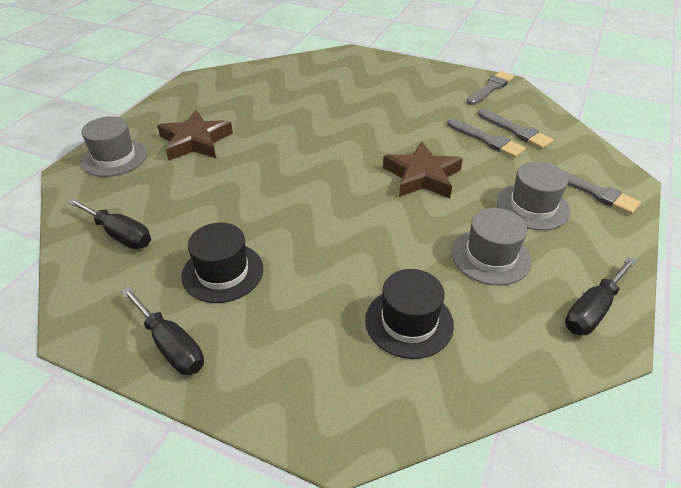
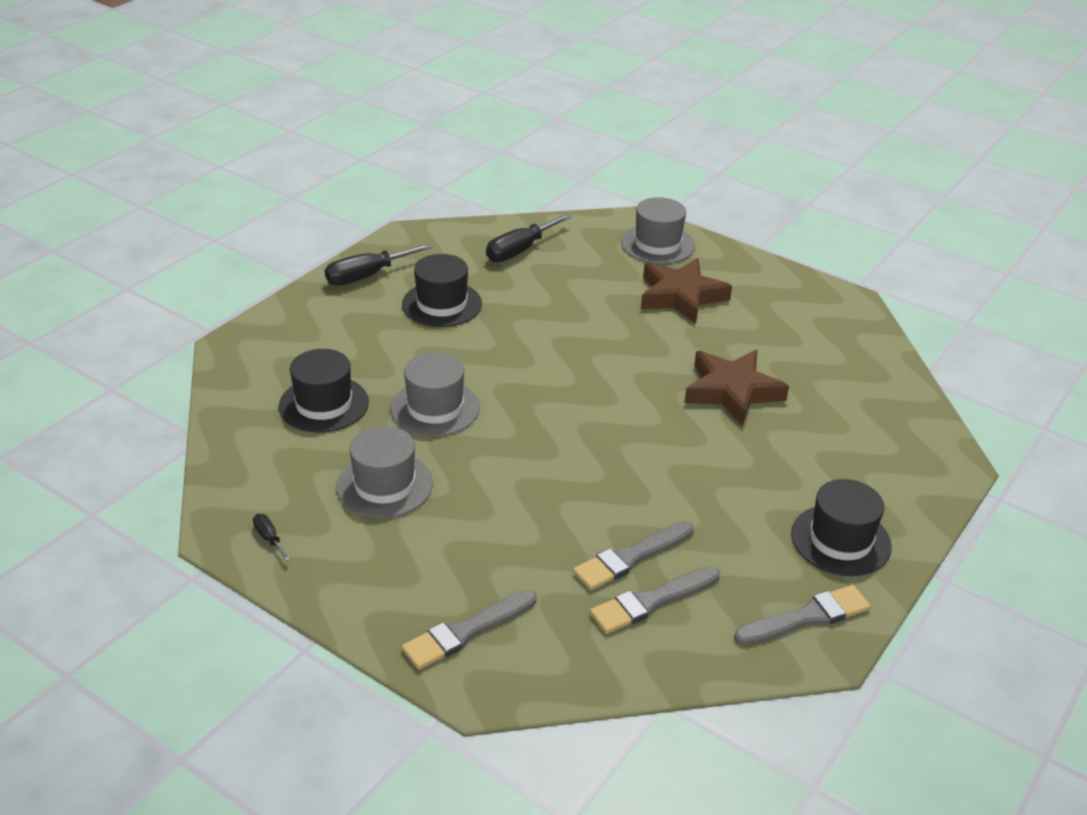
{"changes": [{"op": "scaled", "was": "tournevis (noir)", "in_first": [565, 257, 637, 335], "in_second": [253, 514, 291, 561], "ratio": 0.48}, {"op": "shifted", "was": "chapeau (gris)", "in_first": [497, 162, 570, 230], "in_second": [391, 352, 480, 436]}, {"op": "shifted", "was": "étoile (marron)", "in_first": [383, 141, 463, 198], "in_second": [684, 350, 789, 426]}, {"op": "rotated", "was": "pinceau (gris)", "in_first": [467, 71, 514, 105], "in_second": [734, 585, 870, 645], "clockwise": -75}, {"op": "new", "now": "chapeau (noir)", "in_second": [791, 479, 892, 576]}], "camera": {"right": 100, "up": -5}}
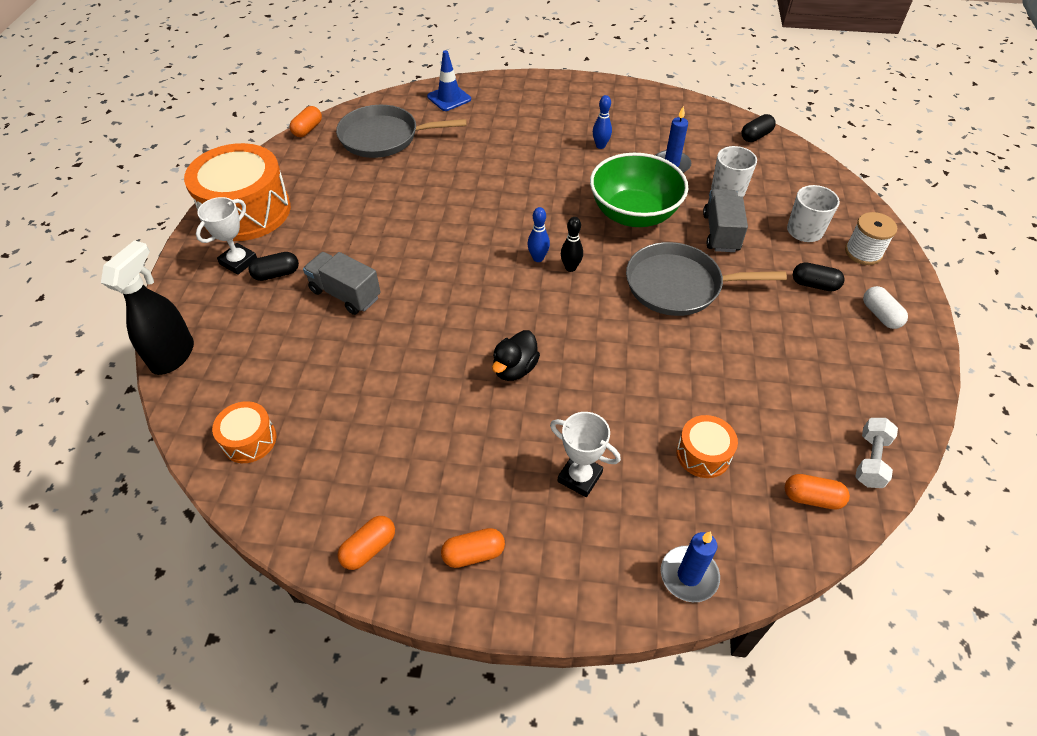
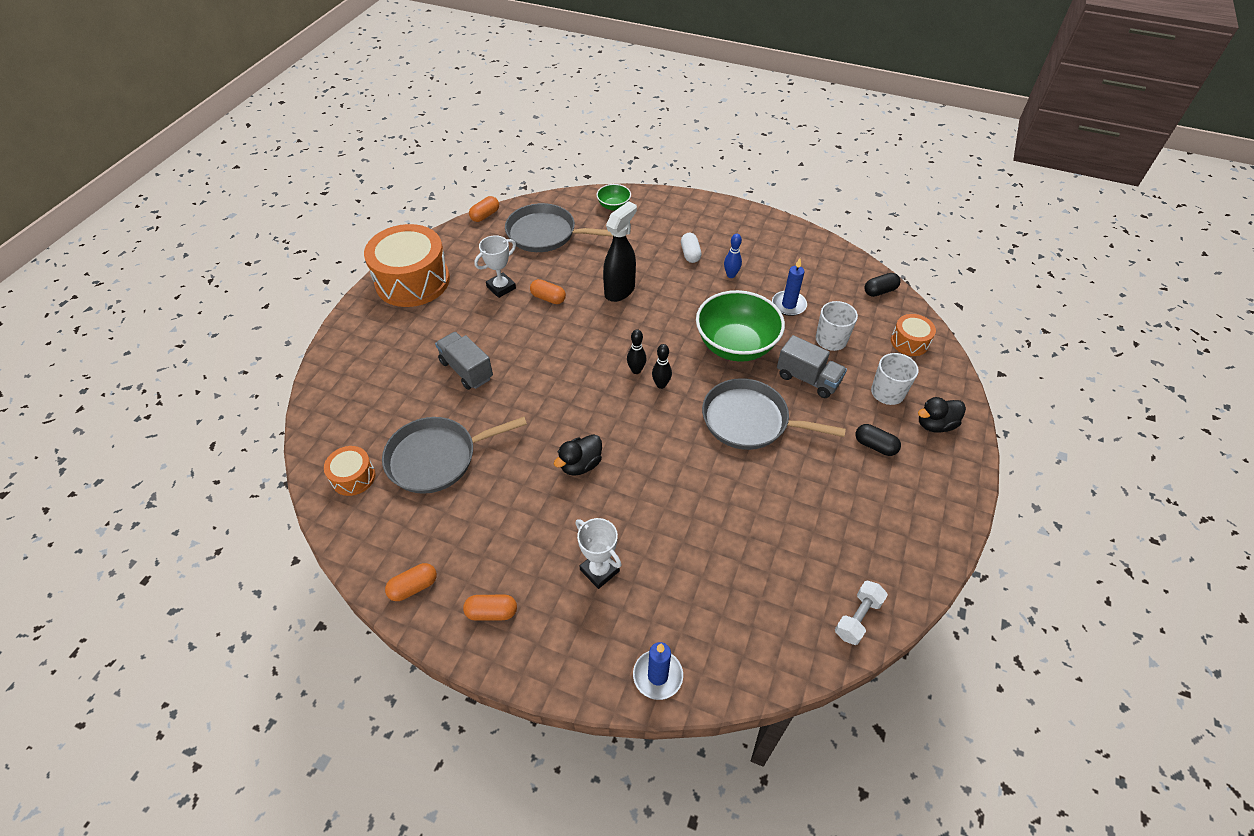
{"changes": [{"op": "new", "now": "poêle (gris)", "in_second": [382, 417, 527, 494]}, {"op": "shifted", "was": "trophée (blanc)", "in_first": [196, 197, 257, 275], "in_second": [474, 235, 516, 298]}, {"op": "shifted", "was": "gélule (orange)", "in_first": [785, 474, 850, 509], "in_second": [530, 279, 566, 304]}, {"op": "swapped", "was": "cône de chantier (bleu)", "now": "bol (vert)", "in_first": [427, 50, 471, 111], "in_second": [597, 184, 631, 211]}, {"op": "shifted", "was": "vaporisateur (noir)", "in_first": [101, 240, 194, 375], "in_second": [603, 201, 637, 302]}, {"op": "repainted", "was": "quille (bleu)", "now": "quille (noir)", "in_first": [527, 207, 550, 262], "in_second": [627, 329, 647, 374]}, {"op": "shifted", "was": "gélule (blanc)", "in_first": [863, 286, 908, 329], "in_second": [681, 233, 702, 263]}, {"op": "rotated", "was": "camion (gris)", "in_first": [703, 189, 748, 252], "in_second": [777, 335, 847, 398], "clockwise": 105}, {"op": "shifted", "was": "tambour (orange)", "in_first": [676, 415, 738, 478], "in_second": [891, 314, 936, 356]}, {"op": "swapped", "was": "bobine (blanc)", "now": "canard (noir)", "in_first": [845, 212, 897, 265], "in_second": [918, 397, 966, 432]}, {"op": "gone", "was": "gélule (noir)", "in_first": [248, 252, 299, 281]}], "camera": {"right": 15, "up": 0}}
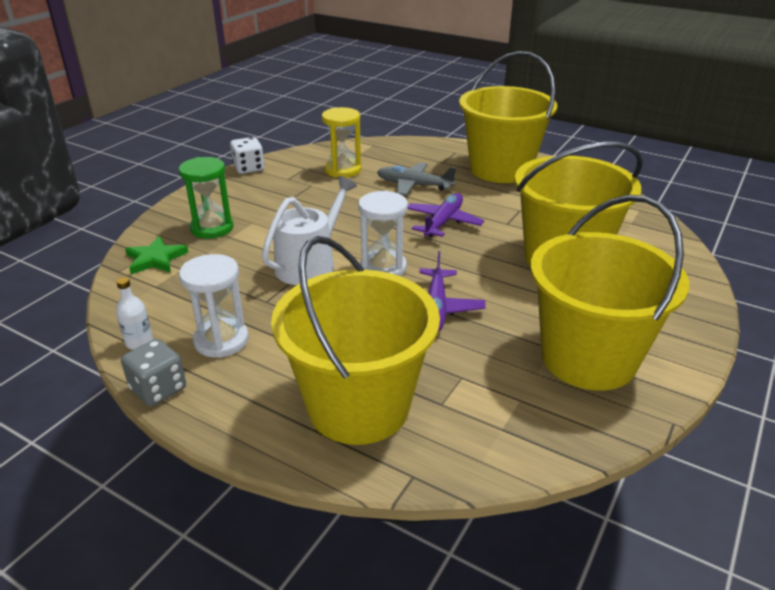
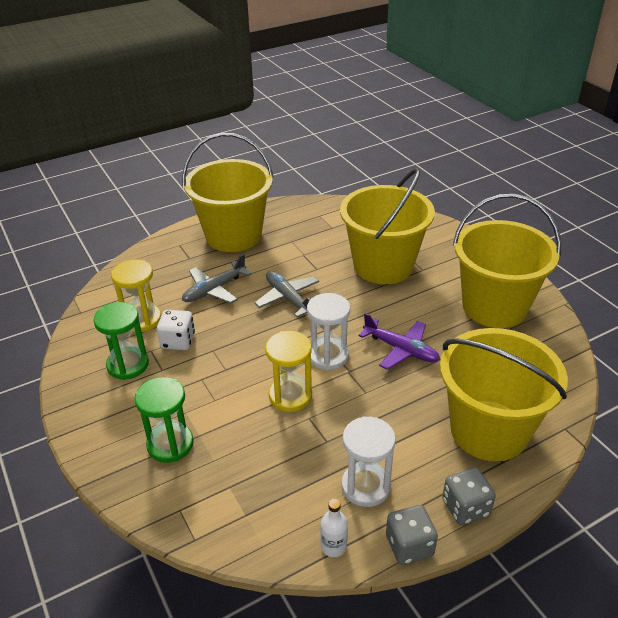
{"changes": [{"op": "new", "now": "sablier (vert)", "in_second": [93, 302, 149, 380]}, {"op": "shifted", "was": "dé (blanc)", "in_first": [230, 137, 264, 174], "in_second": [157, 310, 195, 350]}, {"op": "repainted", "was": "avion (violet)", "now": "avion (gris)", "in_first": [408, 193, 484, 237], "in_second": [254, 271, 319, 317]}, {"op": "swapped", "was": "arrosoir (blanc)", "now": "sablier (jaune)", "in_first": [262, 176, 357, 285], "in_second": [265, 331, 312, 412]}, {"op": "new", "now": "dé (gris)", "in_second": [442, 467, 496, 525]}, {"op": "gone", "was": "étoile (vert)", "in_first": [125, 236, 189, 274]}], "camera": {"right": -60, "up": 5}}
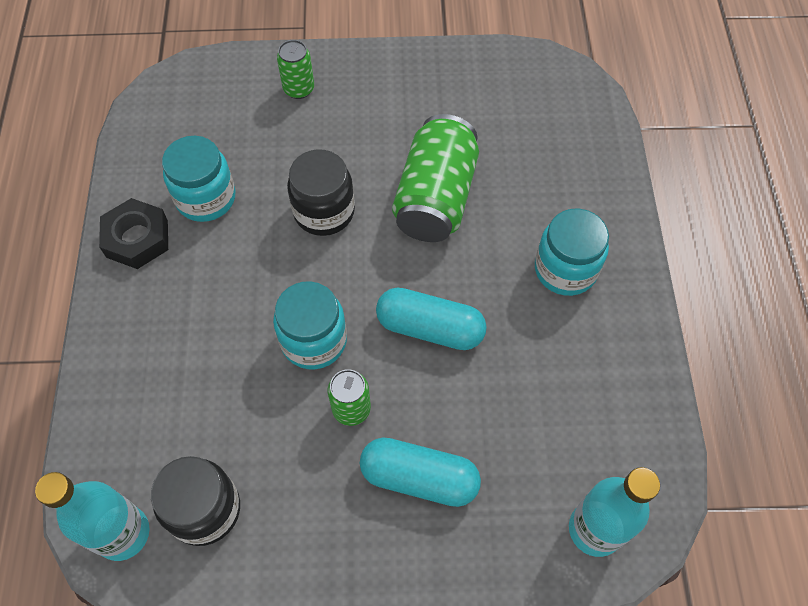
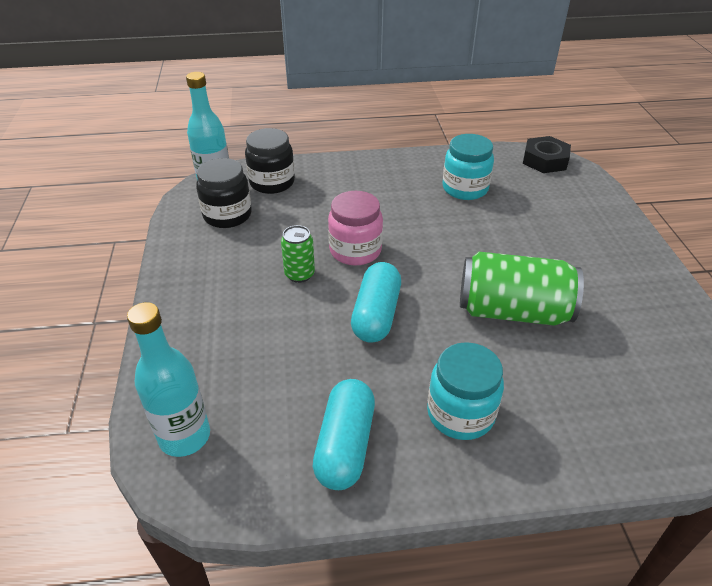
{"changes": [{"op": "shifted", "was": "bocal (noir)", "in_first": [287, 149, 355, 236], "in_second": [245, 128, 295, 194]}, {"op": "shifted", "was": "gélule (turquoise)", "in_first": [360, 438, 481, 507], "in_second": [313, 379, 375, 490]}, {"op": "repainted", "was": "bocal (turquoise)", "now": "bocal (rose)", "in_first": [273, 281, 347, 369], "in_second": [328, 191, 383, 266]}, {"op": "shifted", "was": "écrou (noir)", "in_first": [99, 198, 168, 269], "in_second": [523, 136, 571, 173]}, {"op": "gone", "was": "canette (vert)", "in_first": [277, 40, 314, 99]}], "camera": {"right": 85, "up": -20}}
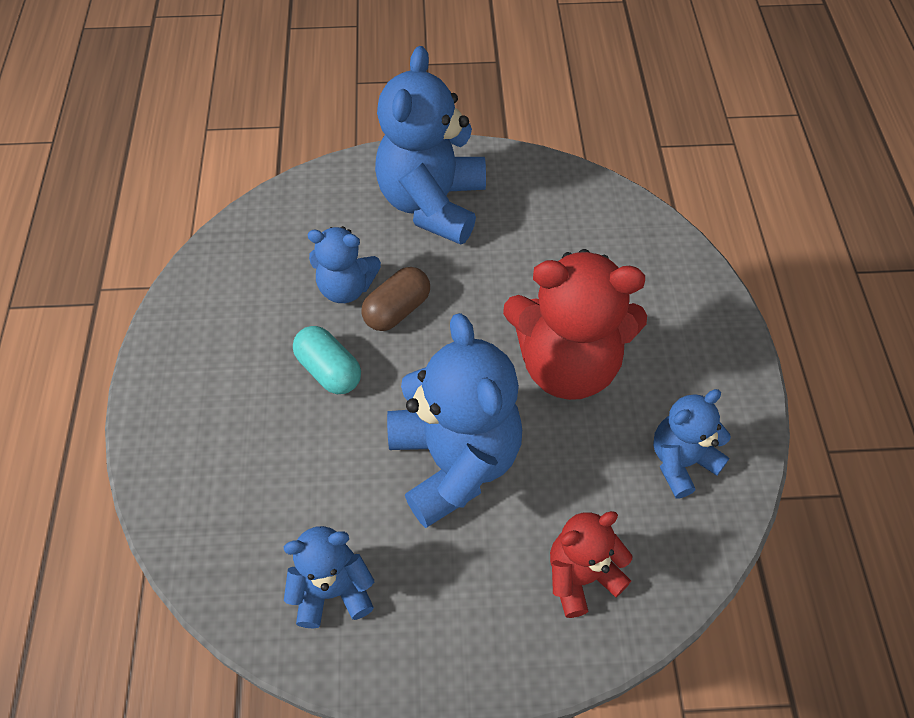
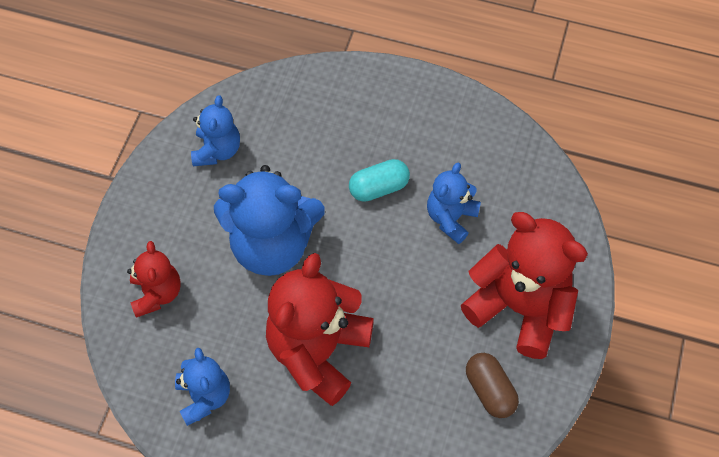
{"changes": [{"op": "repainted", "was": "ours en peluche (bleu)", "now": "ours en peluche (rouge)", "in_first": [375, 46, 486, 245], "in_second": [461, 212, 588, 359]}, {"op": "shifted", "was": "gélule (marron)", "in_first": [362, 267, 430, 331], "in_second": [466, 353, 519, 418]}], "camera": {"right": 110, "up": 5}}
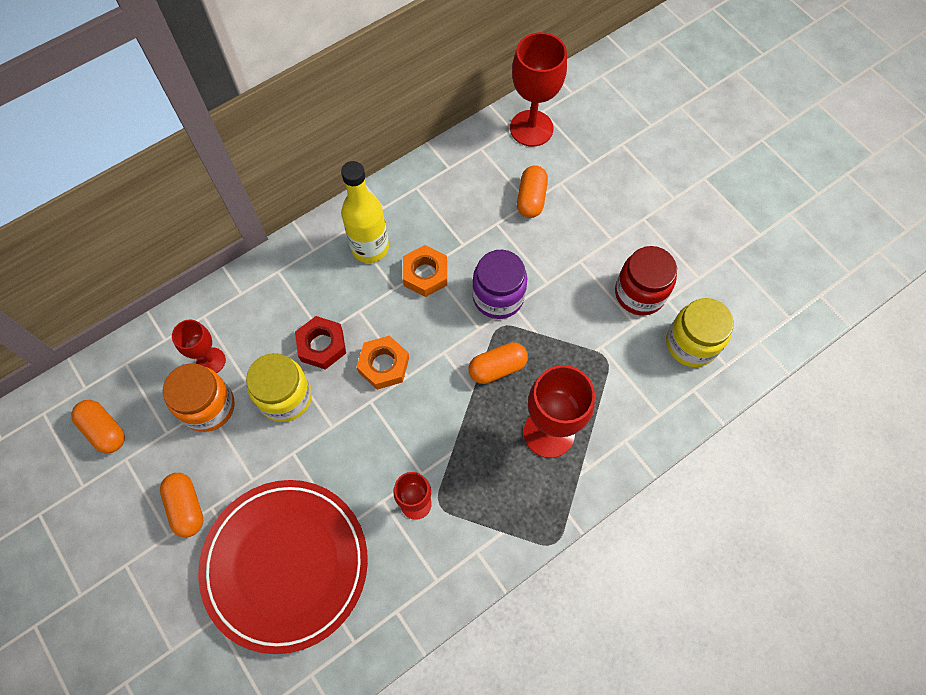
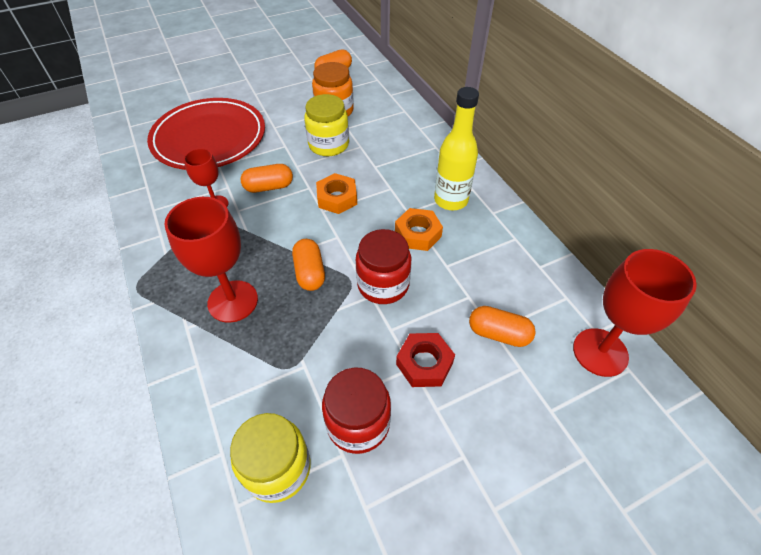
{"changes": [{"op": "shifted", "was": "gélule (orange)", "in_first": [160, 473, 204, 537], "in_second": [241, 164, 293, 193]}, {"op": "repainted", "was": "bocal (violet)", "now": "bocal (rouge)", "in_first": [472, 250, 527, 319], "in_second": [356, 229, 411, 304]}, {"op": "shifted", "was": "écrou (rouge)", "in_first": [295, 316, 346, 370], "in_second": [396, 333, 455, 387]}, {"op": "gone", "was": "verre à pied (rouge)", "in_first": [172, 320, 226, 373]}], "camera": {"right": 100, "up": -15}}
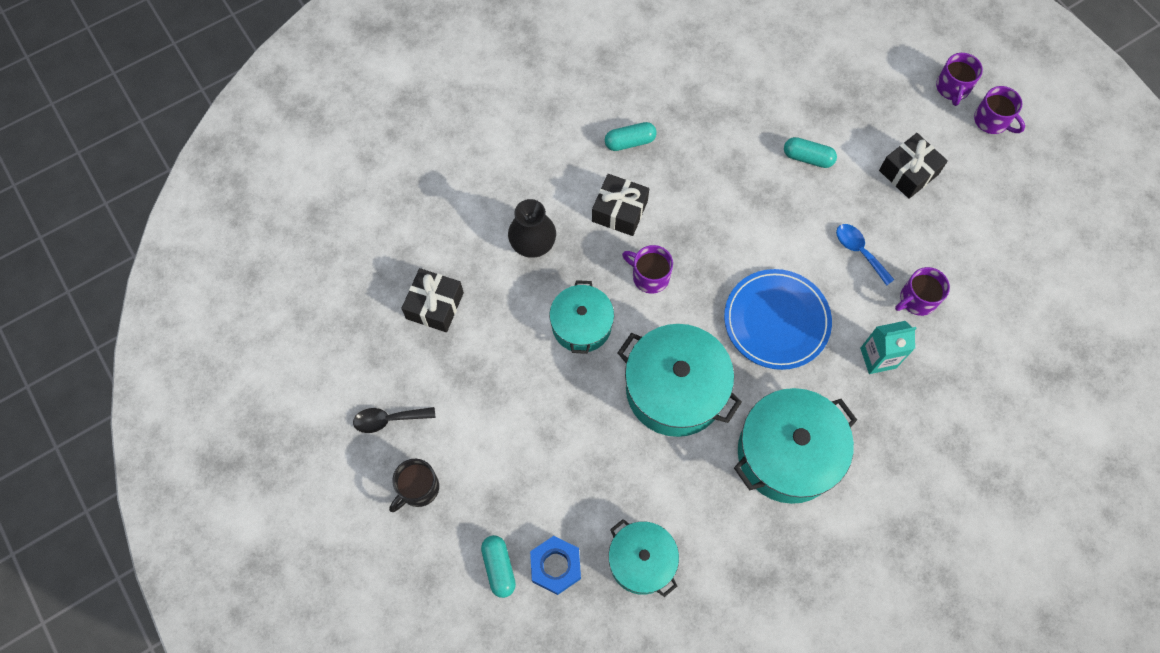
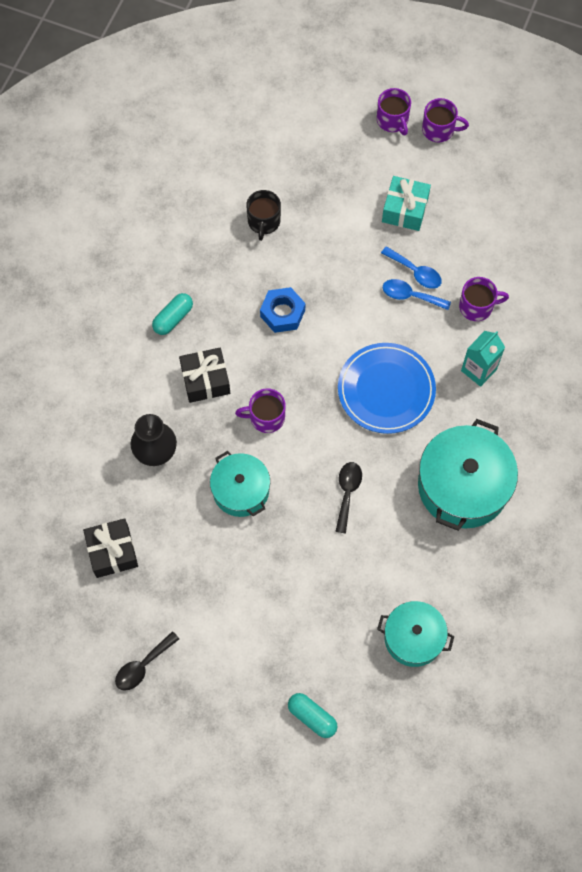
{"changes": [{"op": "shifted", "was": "tasse (noir)", "in_first": [389, 459, 439, 512], "in_second": [246, 190, 281, 241]}, {"op": "shifted", "was": "écrou (bleu)", "in_first": [530, 536, 581, 595], "in_second": [260, 287, 305, 333]}, {"op": "swapped", "was": "marmite (turquoise)", "now": "cuillère (noir)", "in_first": [617, 324, 742, 437], "in_second": [335, 462, 362, 533]}, {"op": "new", "now": "cuillère (bleu)", "in_second": [381, 246, 442, 289]}, {"op": "repainted", "was": "cadeau (noir)", "now": "cadeau (turquoise)", "in_first": [879, 133, 948, 199], "in_second": [382, 176, 431, 231]}, {"op": "rotated", "was": "tasse (violet)", "in_first": [895, 267, 950, 316], "in_second": [459, 277, 509, 321], "clockwise": -120}, {"op": "gone", "was": "gélule (turquoise)", "in_first": [784, 137, 837, 168]}], "camera": {"right": -35, "up": 0}}
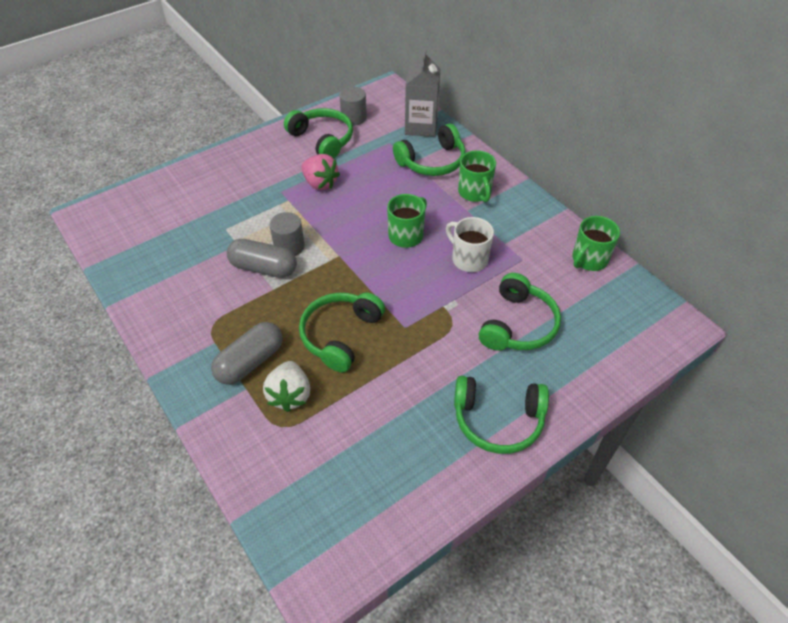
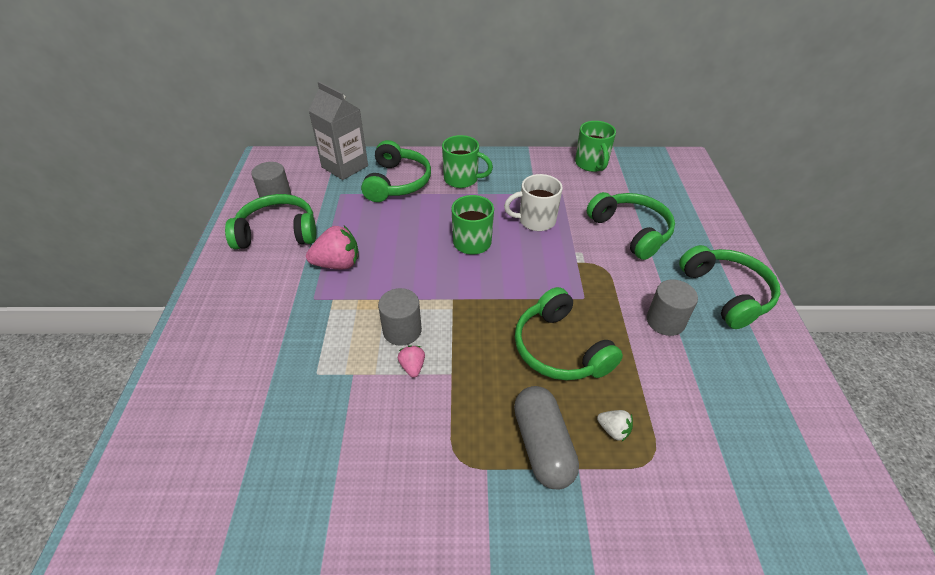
{"changes": [{"op": "swapped", "was": "gélule (gris)", "now": "fraise (rose)", "in_first": [227, 239, 297, 278], "in_second": [398, 345, 425, 378]}, {"op": "scaled", "was": "fraise (blanc)", "in_first": [263, 361, 311, 412], "in_second": [597, 410, 633, 441], "ratio": 0.52}, {"op": "new", "now": "cylindre (gris)", "in_second": [647, 280, 698, 336]}, {"op": "rotated", "was": "casque audio (vert)", "in_first": [454, 376, 549, 454], "in_second": [679, 245, 780, 329], "clockwise": -60}], "camera": {"right": -55, "up": -5}}
